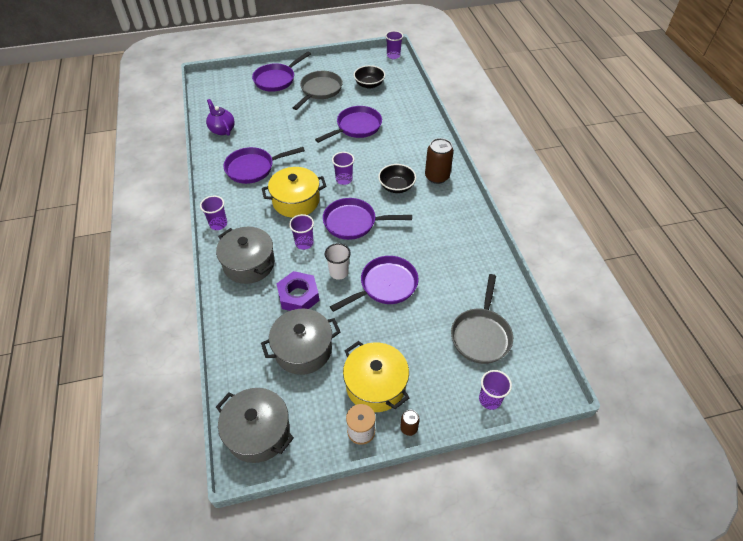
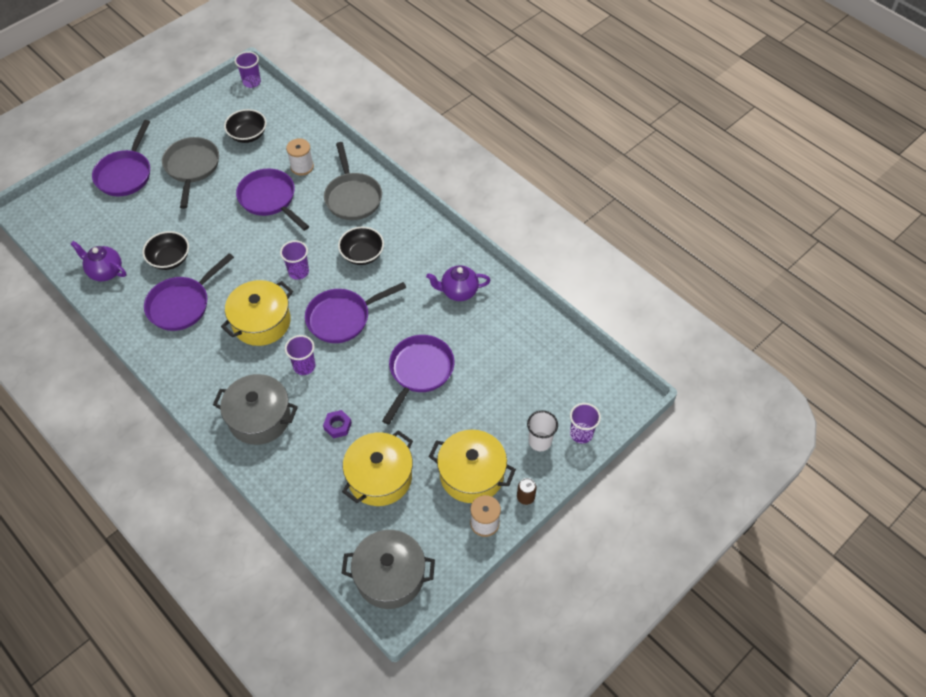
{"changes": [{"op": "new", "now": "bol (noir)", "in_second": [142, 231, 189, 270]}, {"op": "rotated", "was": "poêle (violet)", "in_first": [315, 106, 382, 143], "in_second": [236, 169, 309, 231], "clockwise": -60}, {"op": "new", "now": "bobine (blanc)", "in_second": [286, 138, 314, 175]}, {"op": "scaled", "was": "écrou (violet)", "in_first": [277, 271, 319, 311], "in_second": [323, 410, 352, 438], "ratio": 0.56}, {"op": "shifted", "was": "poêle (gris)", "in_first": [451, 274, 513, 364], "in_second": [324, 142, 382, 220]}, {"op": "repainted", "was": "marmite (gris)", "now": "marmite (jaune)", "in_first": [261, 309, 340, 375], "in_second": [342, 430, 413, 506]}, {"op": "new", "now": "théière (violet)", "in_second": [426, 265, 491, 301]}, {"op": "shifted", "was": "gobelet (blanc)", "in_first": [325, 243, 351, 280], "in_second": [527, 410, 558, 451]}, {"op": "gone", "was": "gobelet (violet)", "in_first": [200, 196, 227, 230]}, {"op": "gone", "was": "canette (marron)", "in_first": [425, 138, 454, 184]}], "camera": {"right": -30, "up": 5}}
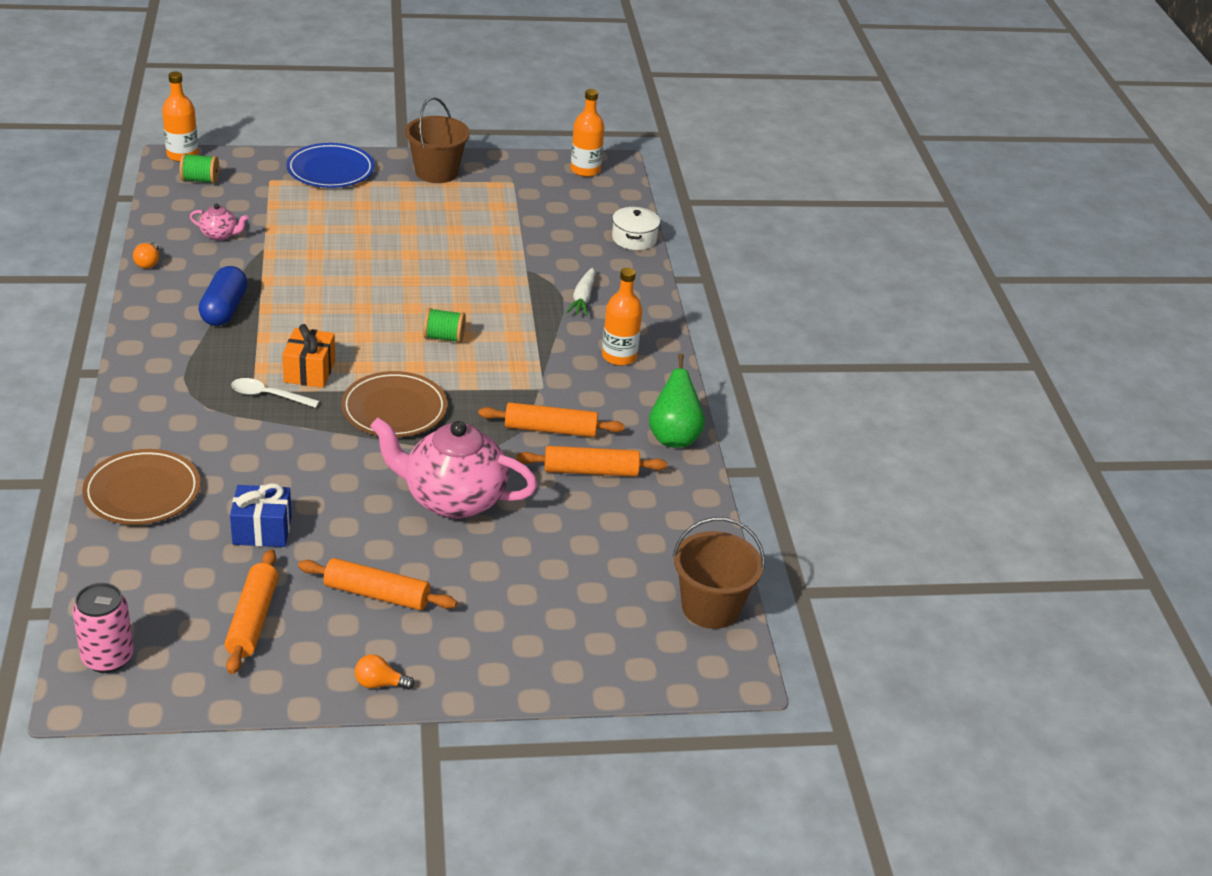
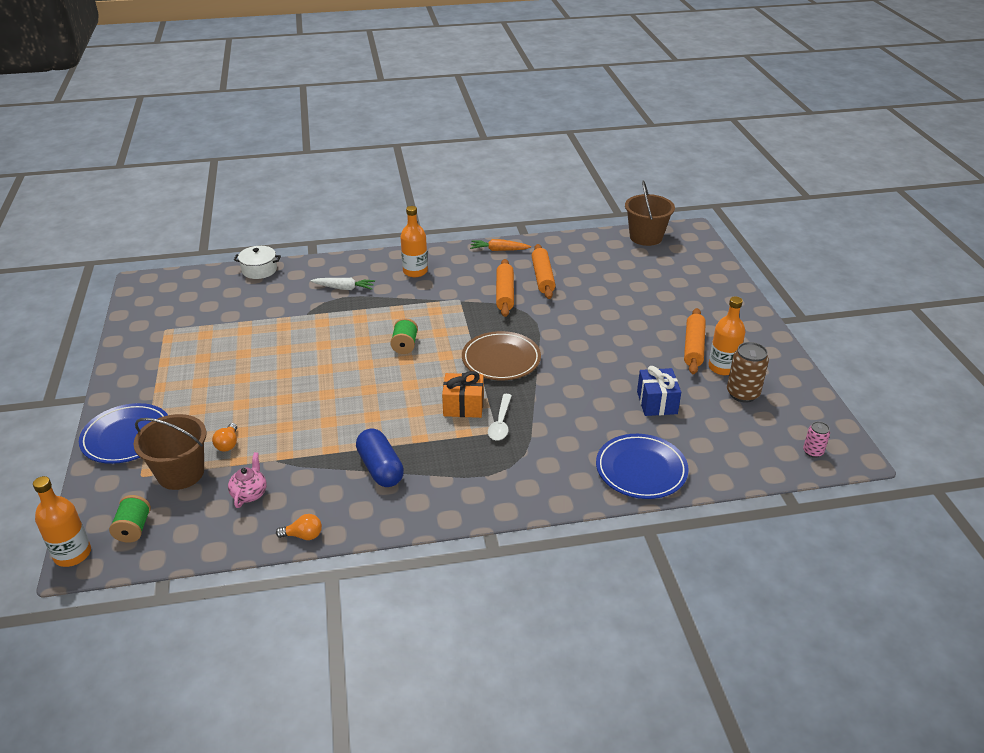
{"changes": [{"op": "shifted", "was": "seau (marron)", "in_first": [405, 97, 470, 183], "in_second": [133, 414, 207, 490]}, {"op": "shifted", "was": "ampoule (orange)", "in_first": [355, 654, 415, 690], "in_second": [212, 423, 237, 452]}, {"op": "rotated", "was": "gélule (bleu)", "in_first": [199, 266, 248, 326], "in_second": [356, 428, 404, 487], "clockwise": 60}, {"op": "swapped", "was": "poire (vert)", "now": "carotte (orange)", "in_first": [649, 354, 705, 448], "in_second": [470, 239, 531, 251]}, {"op": "repainted", "was": "assiette (marron)", "now": "assiette (bleu)", "in_first": [82, 449, 201, 525], "in_second": [596, 434, 689, 499]}, {"op": "shifted", "was": "bouteille (orange)", "in_first": [571, 89, 604, 177], "in_second": [708, 297, 745, 375]}, {"op": "swapped", "was": "rouleau à pâtisserie (orange)", "now": "canette (marron)", "in_first": [225, 549, 278, 674], "in_second": [727, 342, 769, 403]}, {"op": "scaled", "was": "canette (rose)", "in_first": [73, 583, 134, 673], "in_second": [803, 421, 830, 458], "ratio": 0.57}, {"op": "gone", "was": "théière (rose)", "in_first": [370, 418, 538, 519]}], "camera": {"right": -90, "up": 0}}
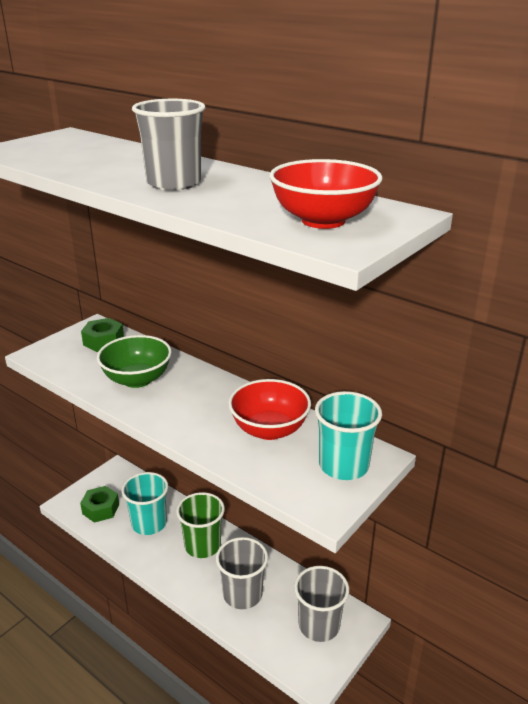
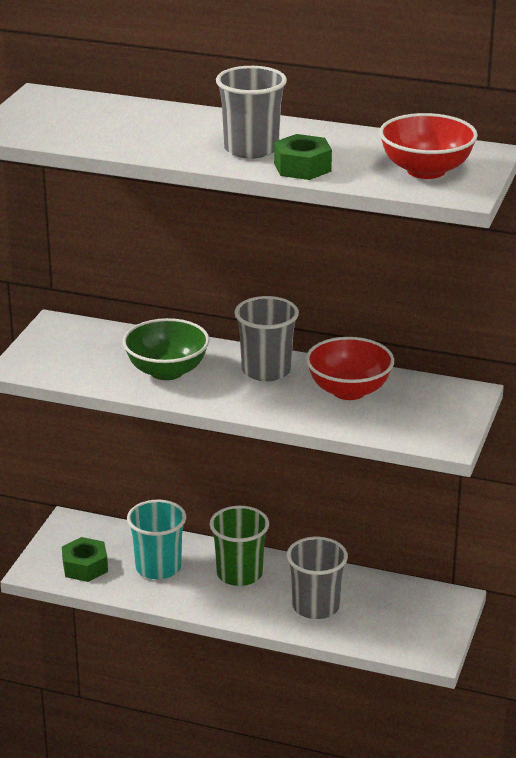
{"changes": [{"op": "shifted", "was": "gobelet (gris)", "in_first": [294, 566, 349, 642], "in_second": [234, 296, 299, 381]}, {"op": "shifted", "was": "écrou (vert)", "in_first": [81, 318, 124, 352], "in_second": [274, 134, 332, 180]}, {"op": "gone", "was": "gobelet (turquoise)", "in_first": [315, 391, 382, 480]}], "camera": {"right": -20, "up": 0}}
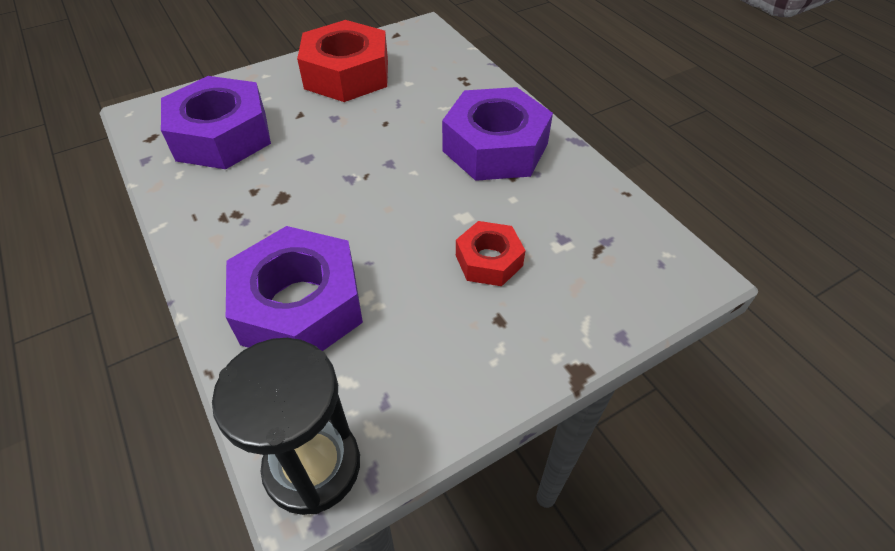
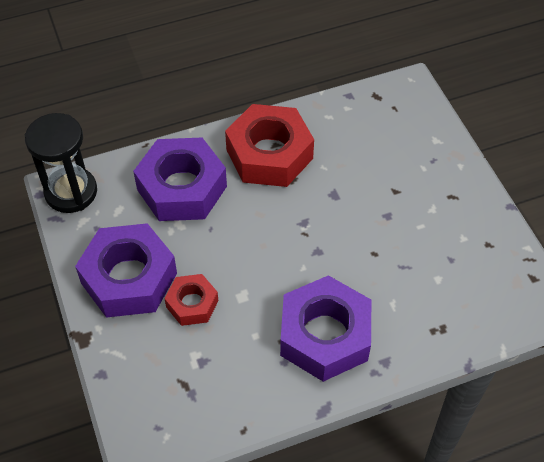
{"changes": [{"op": "shifted", "was": "écrou (violet)", "in_first": [161, 76, 271, 169], "in_second": [75, 223, 177, 318]}, {"op": "shifted", "was": "écrou (rouge)", "in_first": [297, 20, 388, 102], "in_second": [225, 104, 314, 187]}], "camera": {"right": 100, "up": 5}}
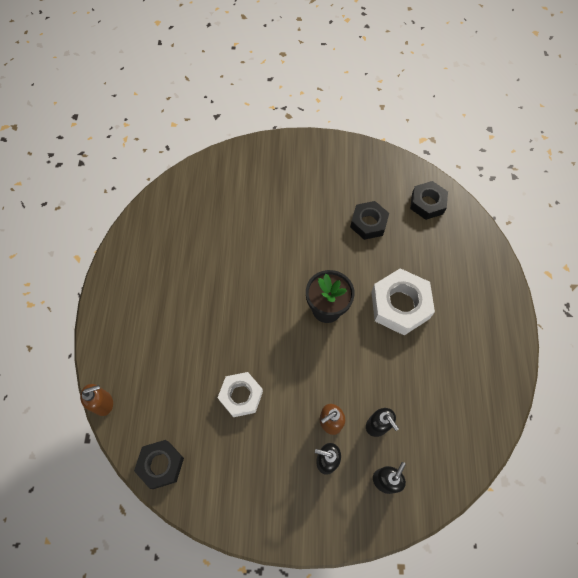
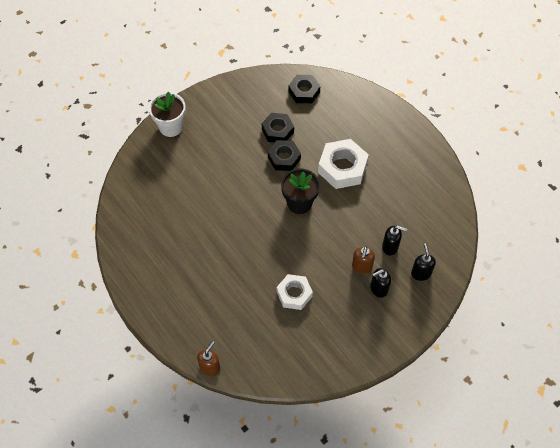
{"changes": [{"op": "new", "now": "pot de fleurs (blanc)", "in_second": [149, 92, 186, 137]}, {"op": "shifted", "was": "écrou (noir)", "in_first": [134, 440, 184, 489], "in_second": [268, 140, 301, 171]}], "camera": {"right": -40, "up": -5}}
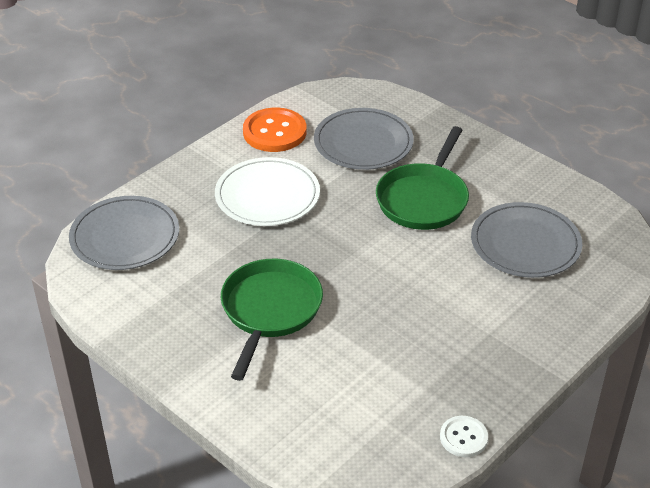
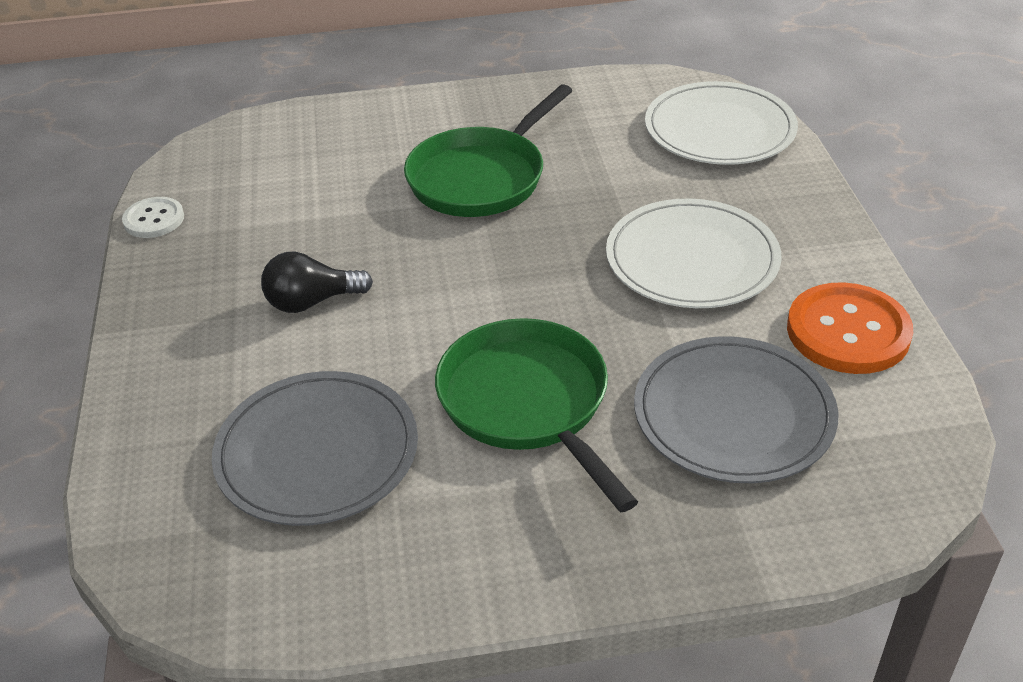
{"changes": [{"op": "new", "now": "ampoule (noir)", "in_second": [261, 251, 373, 313]}, {"op": "rotated", "was": "poêle (vert)", "in_first": [221, 259, 323, 381], "in_second": [404, 84, 572, 217], "clockwise": 75}, {"op": "repainted", "was": "assiette (gris)", "now": "assiette (blanc)", "in_first": [69, 196, 179, 270], "in_second": [645, 81, 798, 165]}], "camera": {"right": 130, "up": 0}}
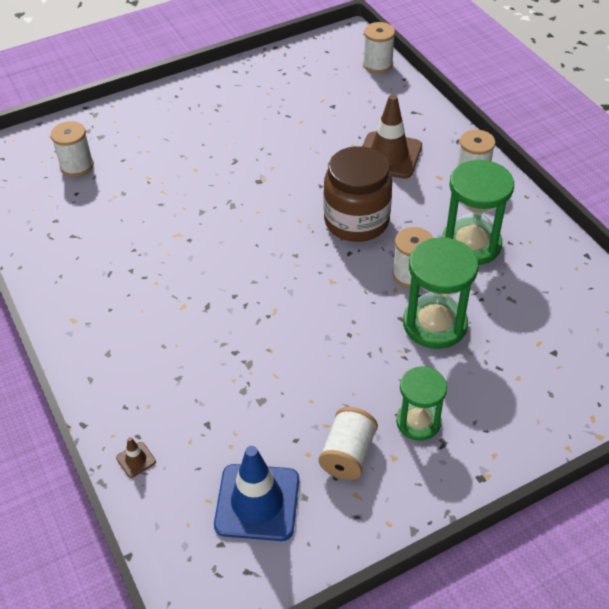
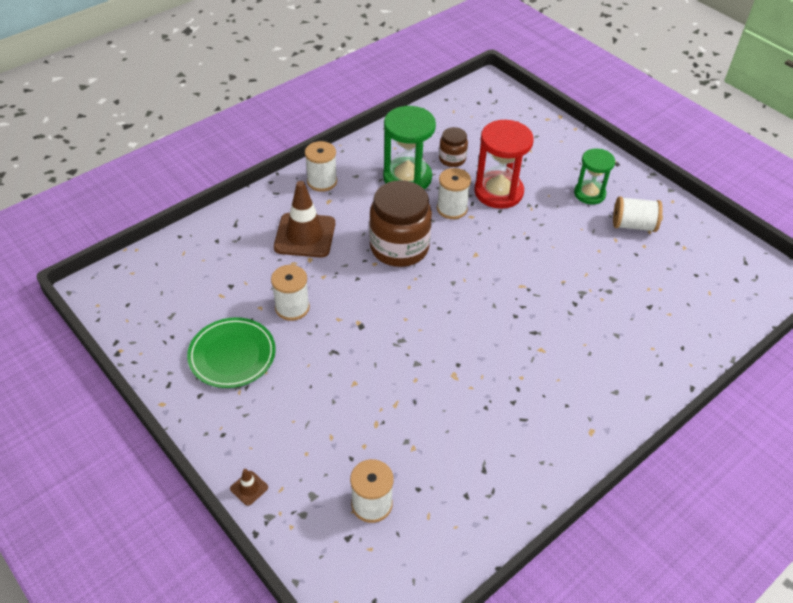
{"changes": [{"op": "new", "now": "assiette (vert)", "in_second": [187, 317, 276, 388]}, {"op": "shifted", "was": "cône de chantier (marron)", "in_first": [116, 437, 156, 478], "in_second": [230, 468, 268, 506]}, {"op": "shifted", "was": "bobine (blanc)", "in_first": [363, 22, 395, 73], "in_second": [271, 265, 310, 321]}, {"op": "new", "now": "bocal (marron)", "in_second": [439, 127, 468, 167]}, {"op": "repainted", "was": "sablier (vert)", "now": "sablier (rouge)", "in_first": [403, 237, 479, 349], "in_second": [474, 120, 534, 209]}, {"op": "gone", "was": "cône de chantier (bleu)", "in_first": [214, 446, 299, 541]}], "camera": {"right": -105, "up": 0}}
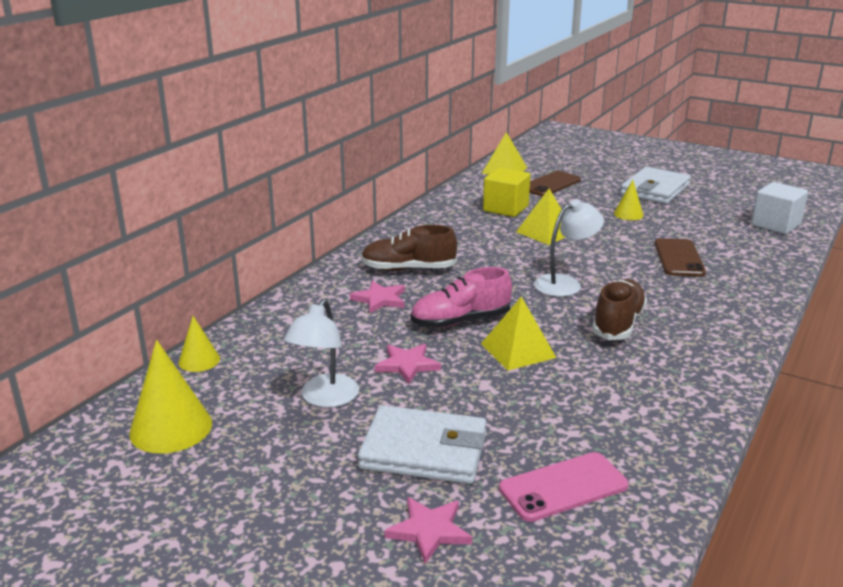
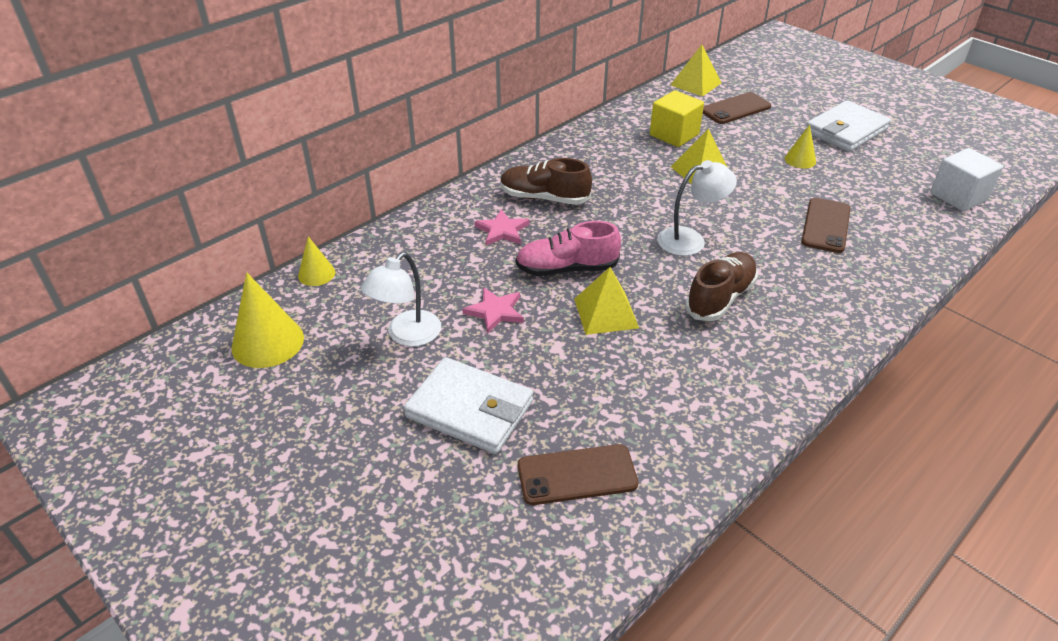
{"changes": [{"op": "repainted", "was": "téléphone (rose)", "now": "téléphone (marron)", "in_first": [499, 452, 629, 522], "in_second": [518, 444, 638, 505]}, {"op": "gone", "was": "étoile (rose)", "in_first": [385, 497, 472, 564]}], "camera": {"right": 15, "up": 15}}
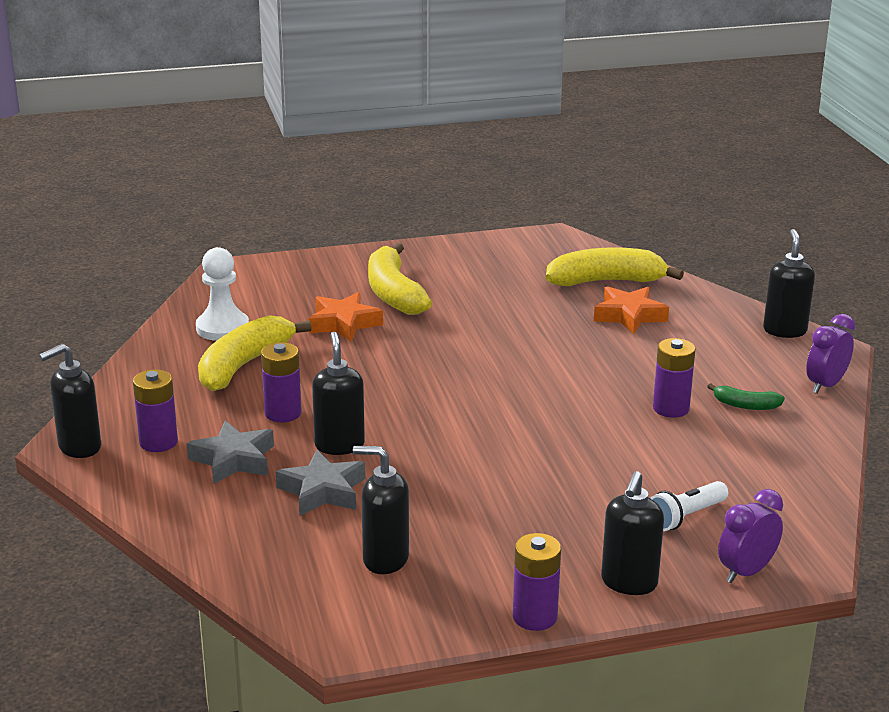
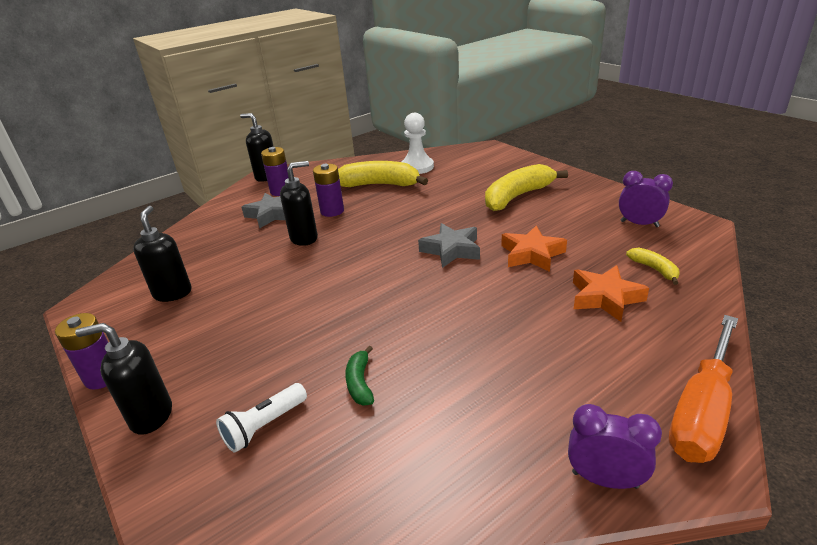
{"changes": [{"op": "rotated", "was": "lampe de poche (blanc)", "in_first": [650, 481, 728, 531], "in_second": [216, 383, 307, 453], "clockwise": -75}, {"op": "shifted", "was": "banane (vert)", "in_first": [707, 383, 785, 410], "in_second": [345, 346, 374, 405]}, {"op": "shifted", "was": "étoile (gris)", "in_first": [276, 450, 365, 516], "in_second": [418, 223, 480, 268]}, {"op": "shifted", "was": "étoile (orange)", "in_first": [309, 292, 383, 342], "in_second": [501, 226, 567, 272]}, {"op": "shifted", "was": "réveil (violet)", "in_first": [718, 489, 783, 583], "in_second": [619, 171, 673, 227]}, {"op": "scaled", "was": "banane (jaune)", "in_first": [546, 247, 684, 286], "in_second": [626, 248, 680, 285], "ratio": 0.49}, {"op": "swapped", "was": "distributeur de savon (noir)", "now": "tournevis (orange)", "in_first": [763, 229, 815, 338], "in_second": [669, 315, 738, 463]}, {"op": "gone", "was": "pile (violet)", "in_first": [653, 338, 695, 418]}], "camera": {"right": 70, "up": 5}}
